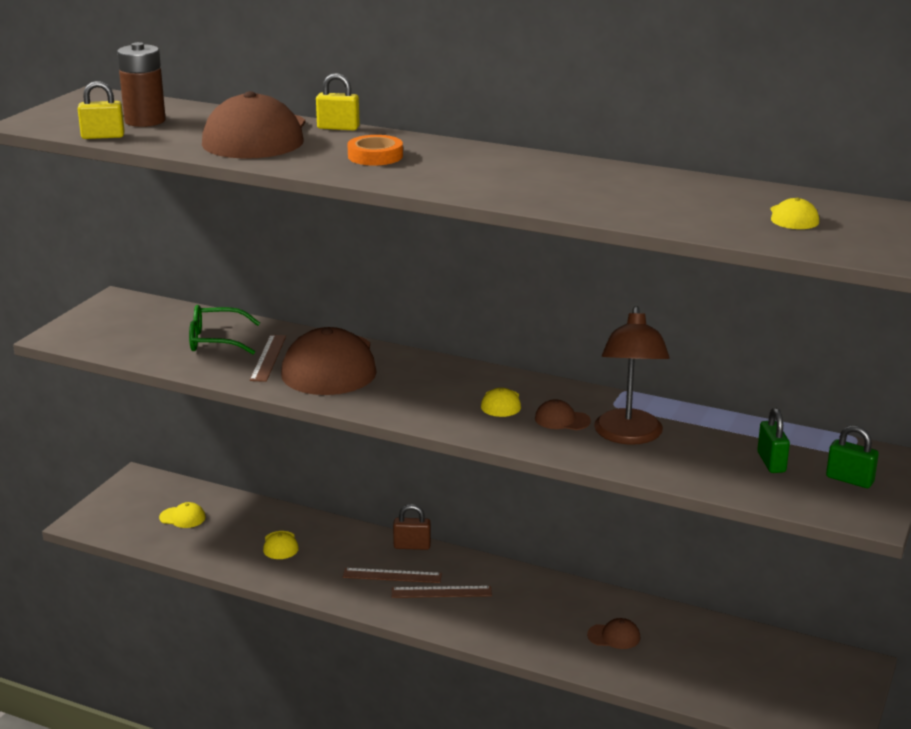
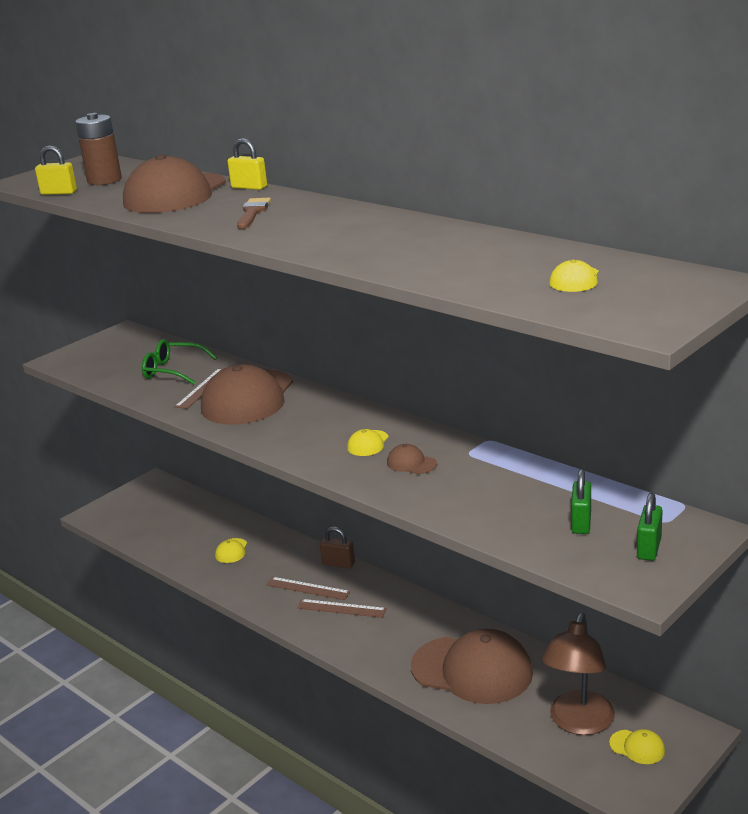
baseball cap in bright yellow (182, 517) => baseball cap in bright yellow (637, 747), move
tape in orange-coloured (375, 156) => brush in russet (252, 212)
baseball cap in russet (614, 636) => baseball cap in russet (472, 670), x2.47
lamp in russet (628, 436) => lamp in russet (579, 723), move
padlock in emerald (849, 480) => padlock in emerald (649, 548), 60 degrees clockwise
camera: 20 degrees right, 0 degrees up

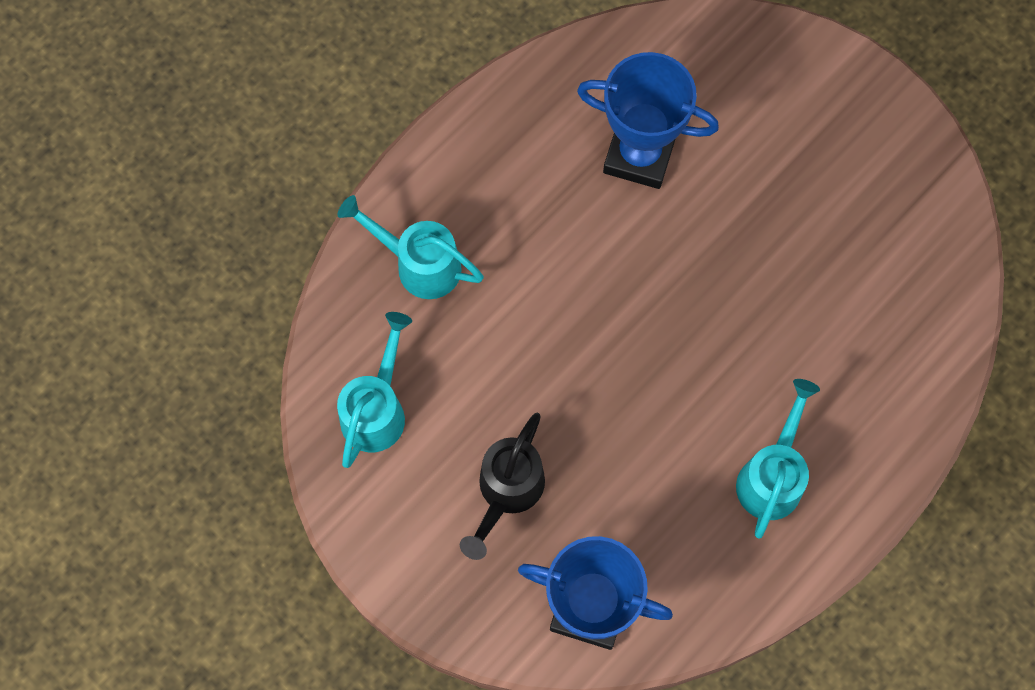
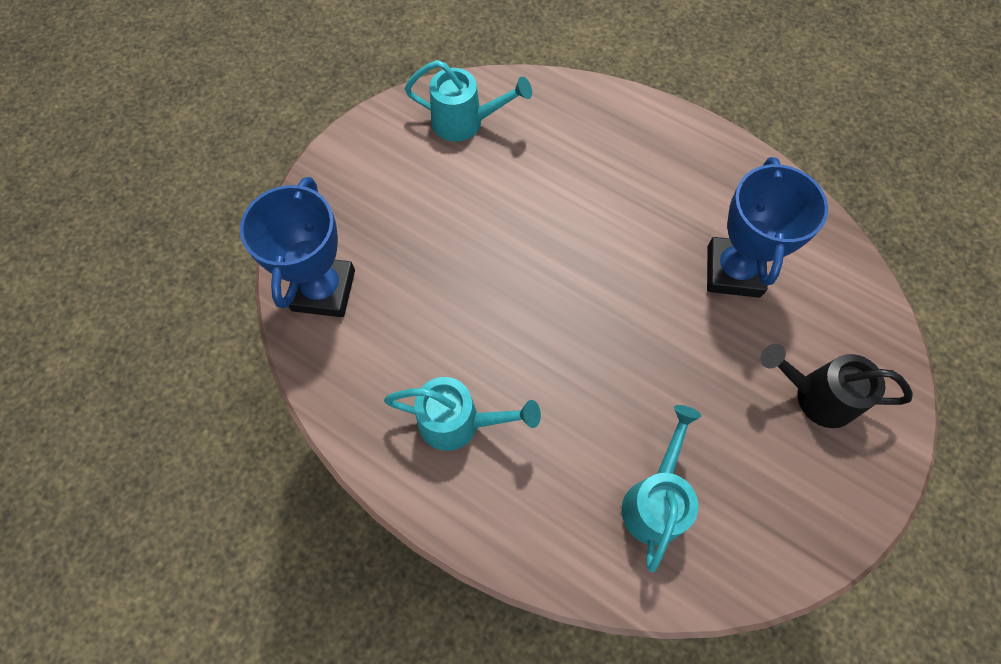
watering can in teal (419, 264) => watering can in teal (655, 500), move
watering can in black (507, 491) => watering can in black (816, 396), move
camera: 80 degrees right, 5 degrees down

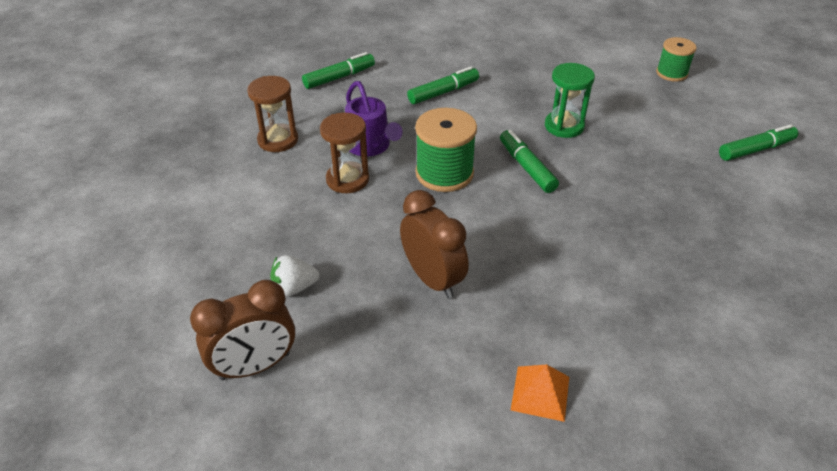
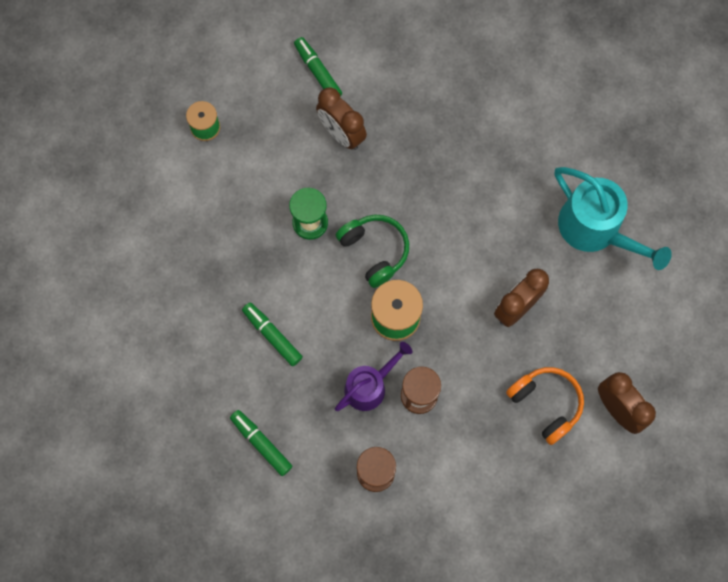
berry in snow-white (294, 288) => headset in orange-coloured (546, 404)
marker in emerald (526, 167) => headset in emerald (375, 251)
pyramid in orange-coloured (540, 393) => watering can in teal (595, 229)
nothing => bedside clock in russet (341, 134)
camera: 100 degrees left, 30 degrees up

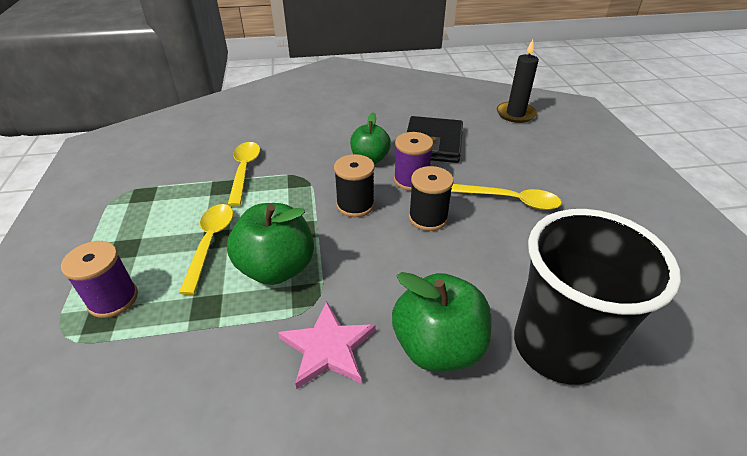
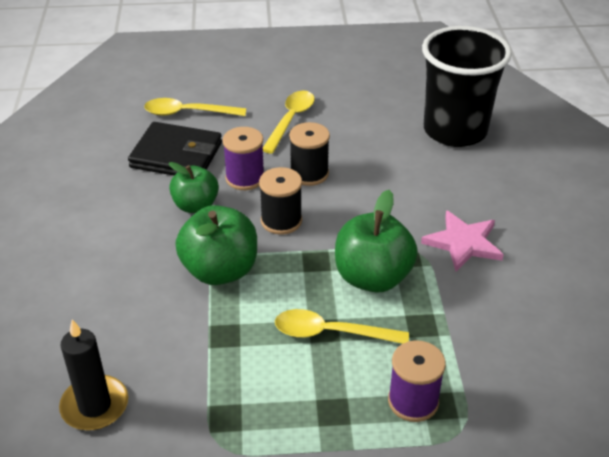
spoon in bright yellow (244, 171) => spoon in bright yellow (188, 113), move
toy apple in emerald (438, 347) => toy apple in emerald (220, 270), move
candle in black (515, 114) => candle in black (95, 406), move
camera: 85 degrees left, 0 degrees up

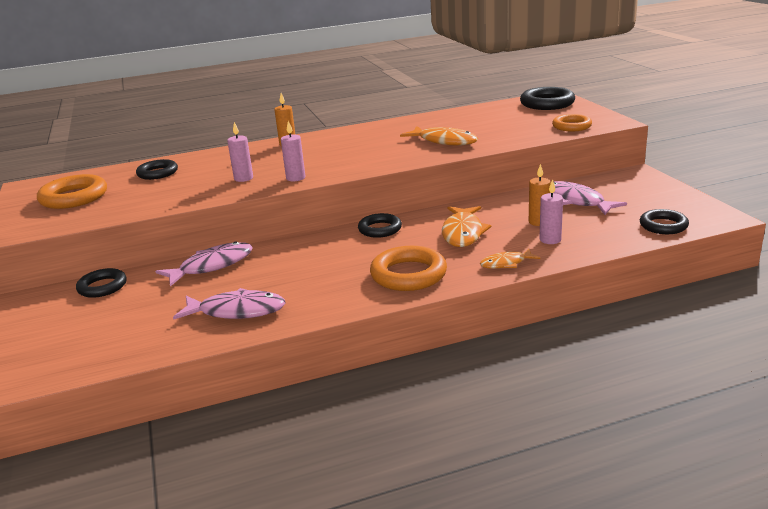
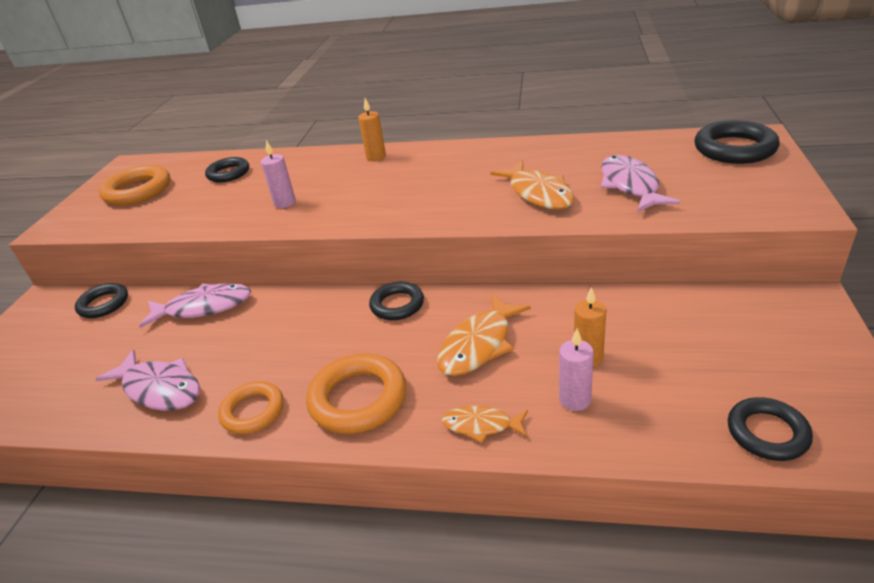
candle in rose-pink (295, 178) => nothing
fish figure in rose-pink (576, 201) => fish figure in rose-pink (630, 185), move
ring in orange-coloured (571, 126) => ring in orange-coloured (253, 411), move
camera: 30 degrees right, 10 degrees up

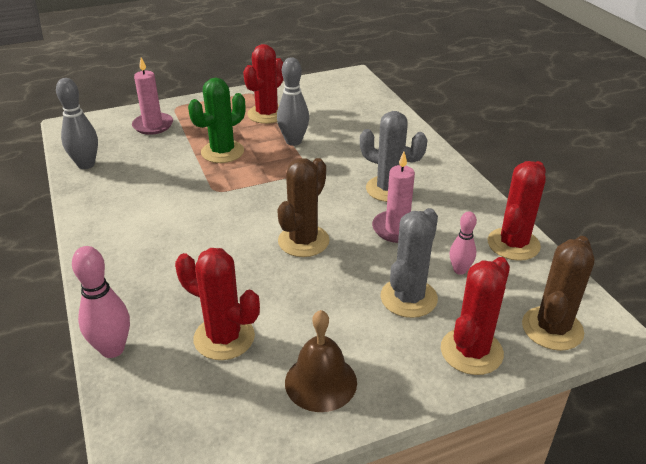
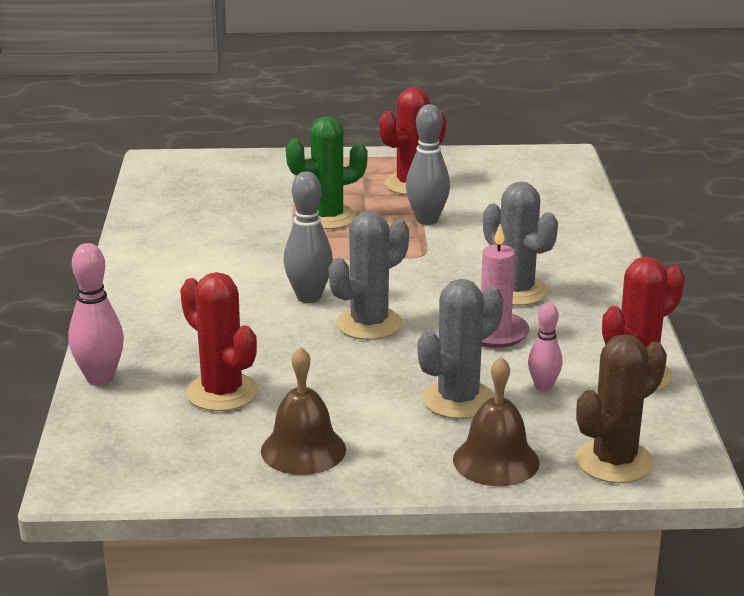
bowling pin in grey (86, 164) => bowling pin in grey (309, 297), move
candle in rose-pink (153, 125) => nothing
cactus in russet (303, 241) => cactus in grey (369, 324)
cactus in crimson (471, 351) => school bell in russet (496, 461)
camera: 20 degrees right, 10 degrees down

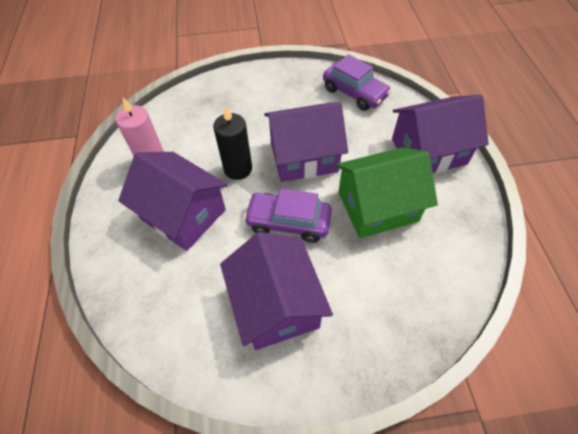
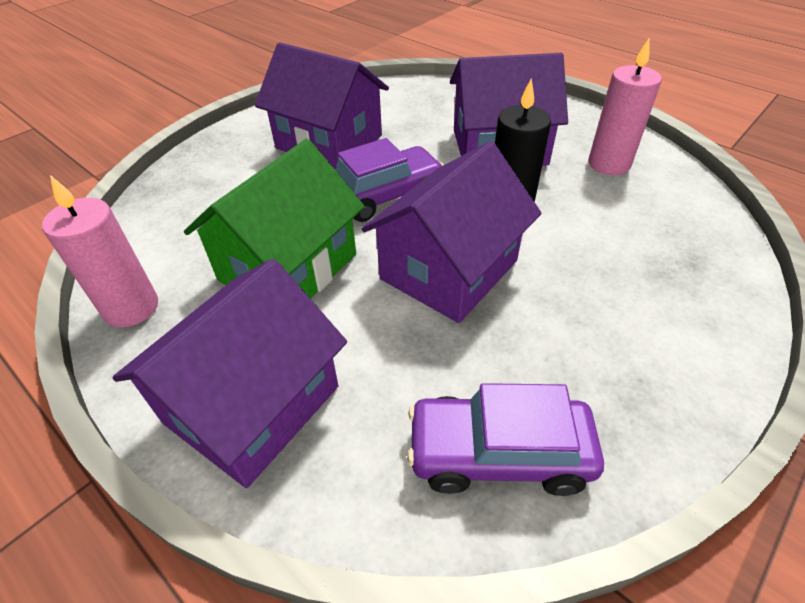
nothing => candle in rose-pink (131, 308)
camera: 140 degrees right, 10 degrees down

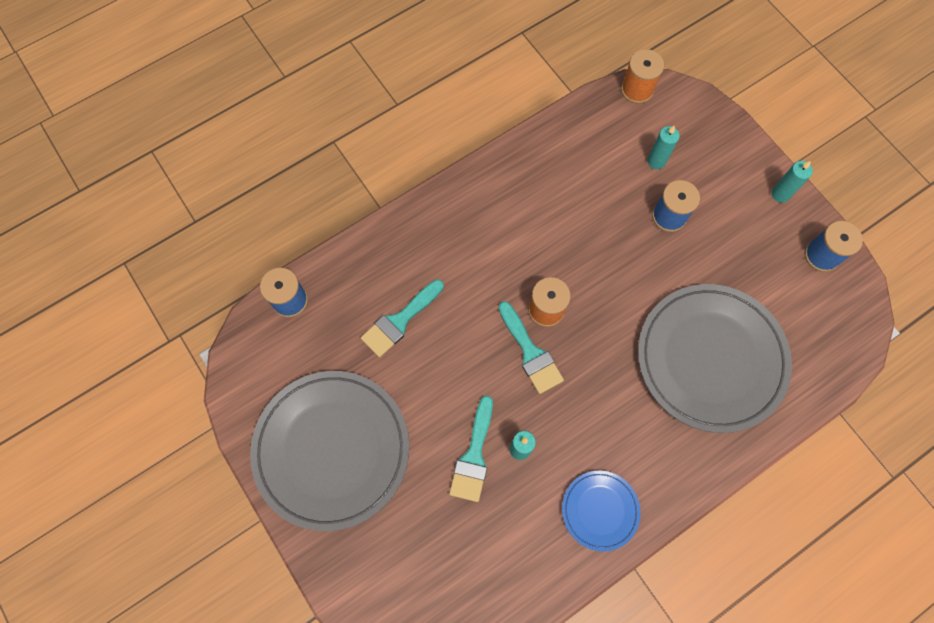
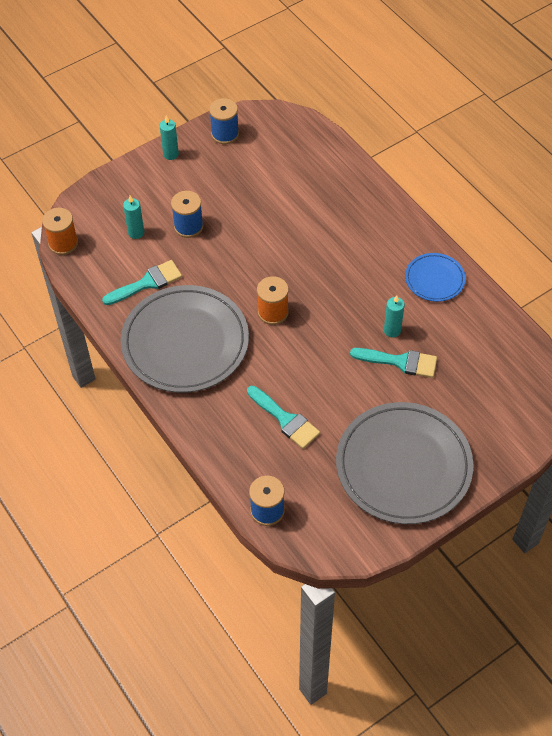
brush in teal (530, 352) => brush in teal (147, 283), move
plate in grey (711, 359) => plate in grey (185, 342), move
camera: 90 degrees left, 15 degrees down

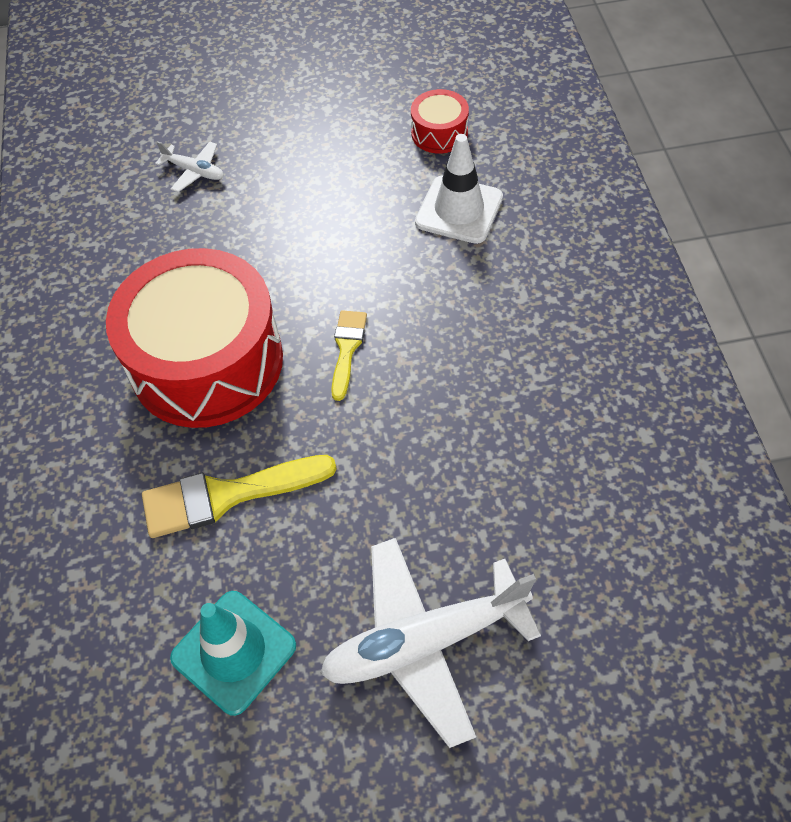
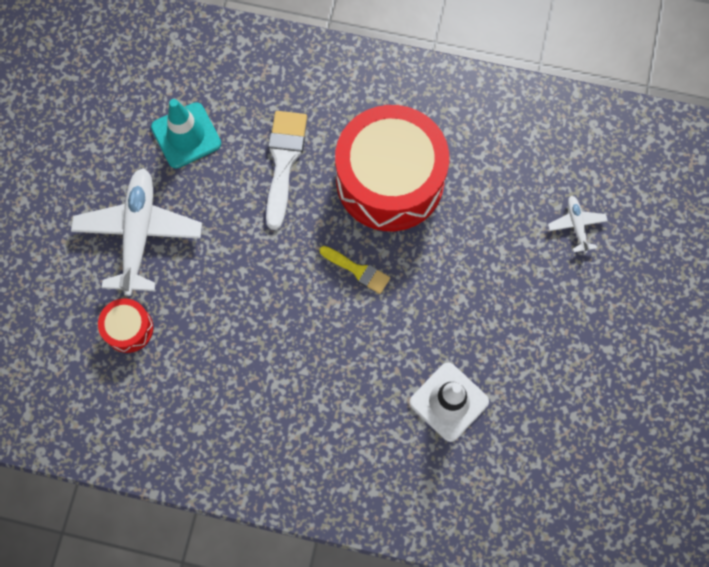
brush in bright yellow (227, 495) => brush in snow-white (284, 161)
toy plane in snow-white (194, 171) => toy plane in snow-white (576, 225), 120 degrees clockwise
drum in crimson (439, 133) => drum in crimson (128, 329), move
camera: 110 degrees right, 15 degrees up

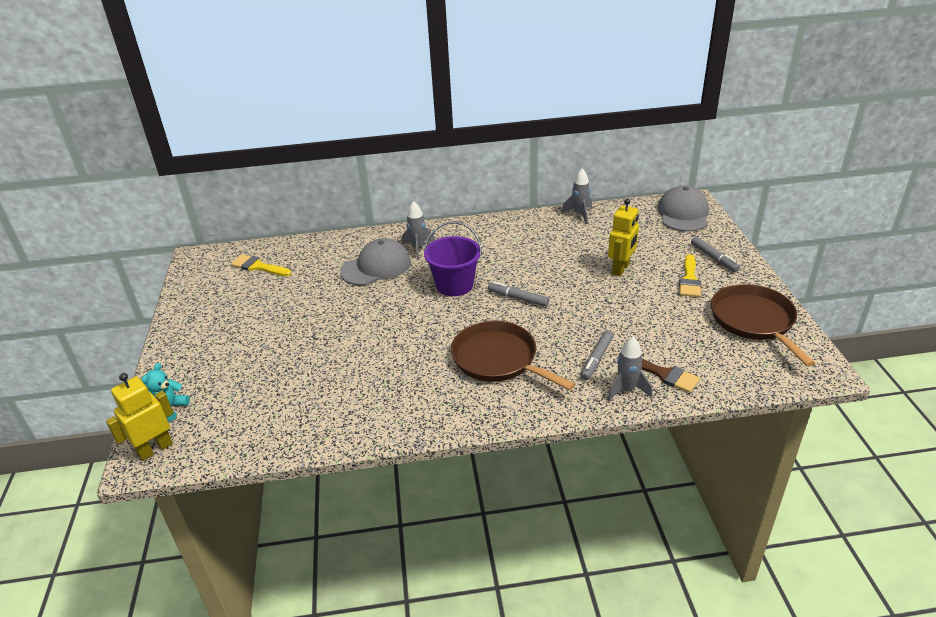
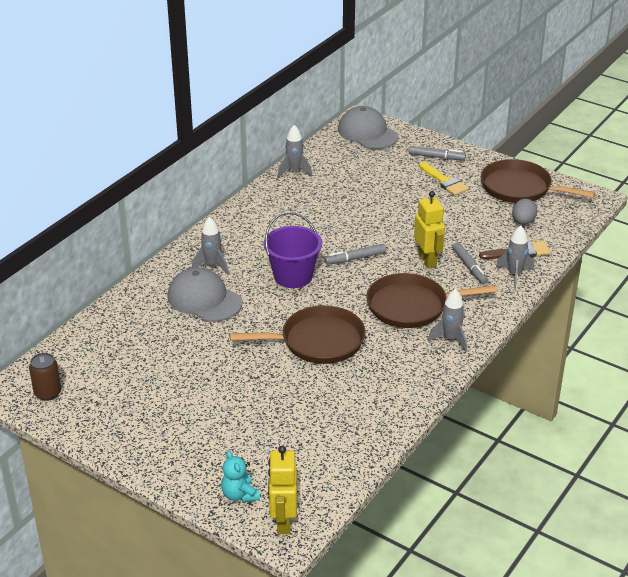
brush in bright yellow (258, 266) => nothing
baseball cap in grey (376, 267) => baseball cap in grey (204, 299), 60 degrees counterclockwise
robot figure in bright yellow (621, 269) => robot figure in bright yellow (427, 260), move
nothing => can in russet (48, 393)
nothing => skillet in russet (318, 341)
nothing => spaceship in grey (450, 339)
nothing => toy egg in grey (523, 222)
camera: 50 degrees left, 0 degrees up

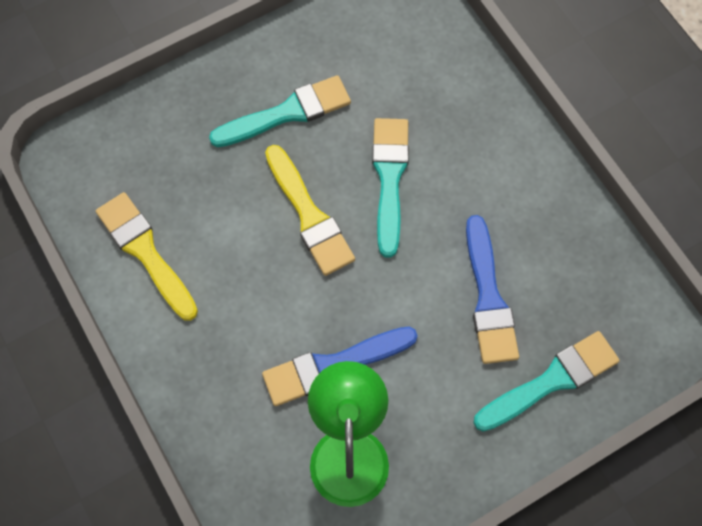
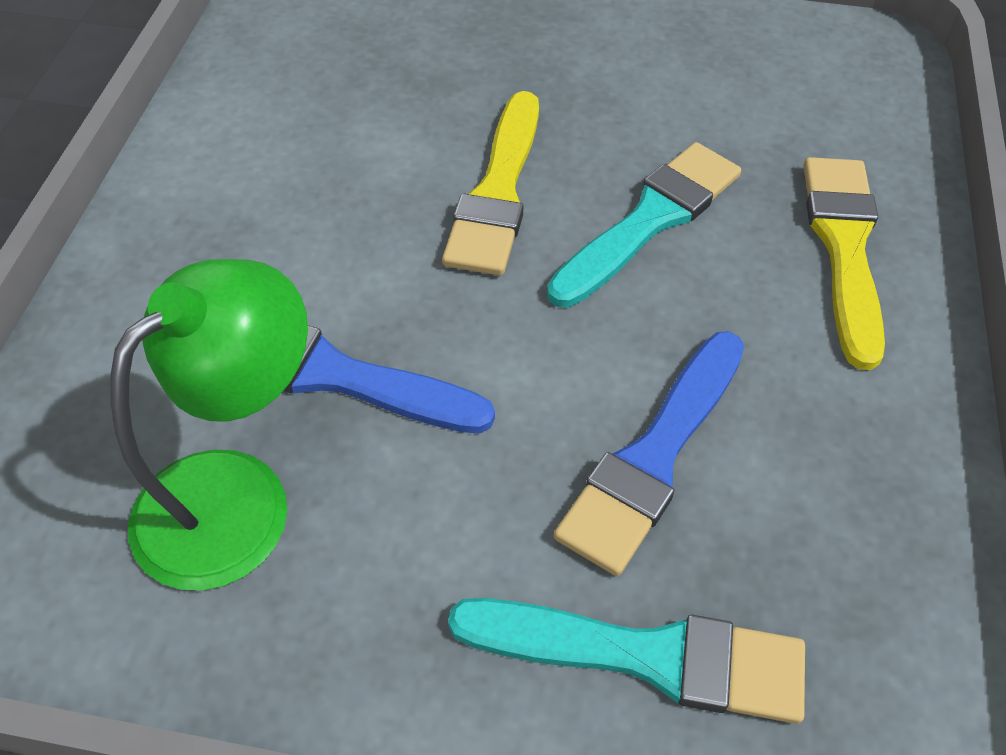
brush in bright yellow (145, 252) => brush in bright yellow (844, 247), move
brush in teal (287, 113) => nothing
camera: 40 degrees right, 15 degrees down

